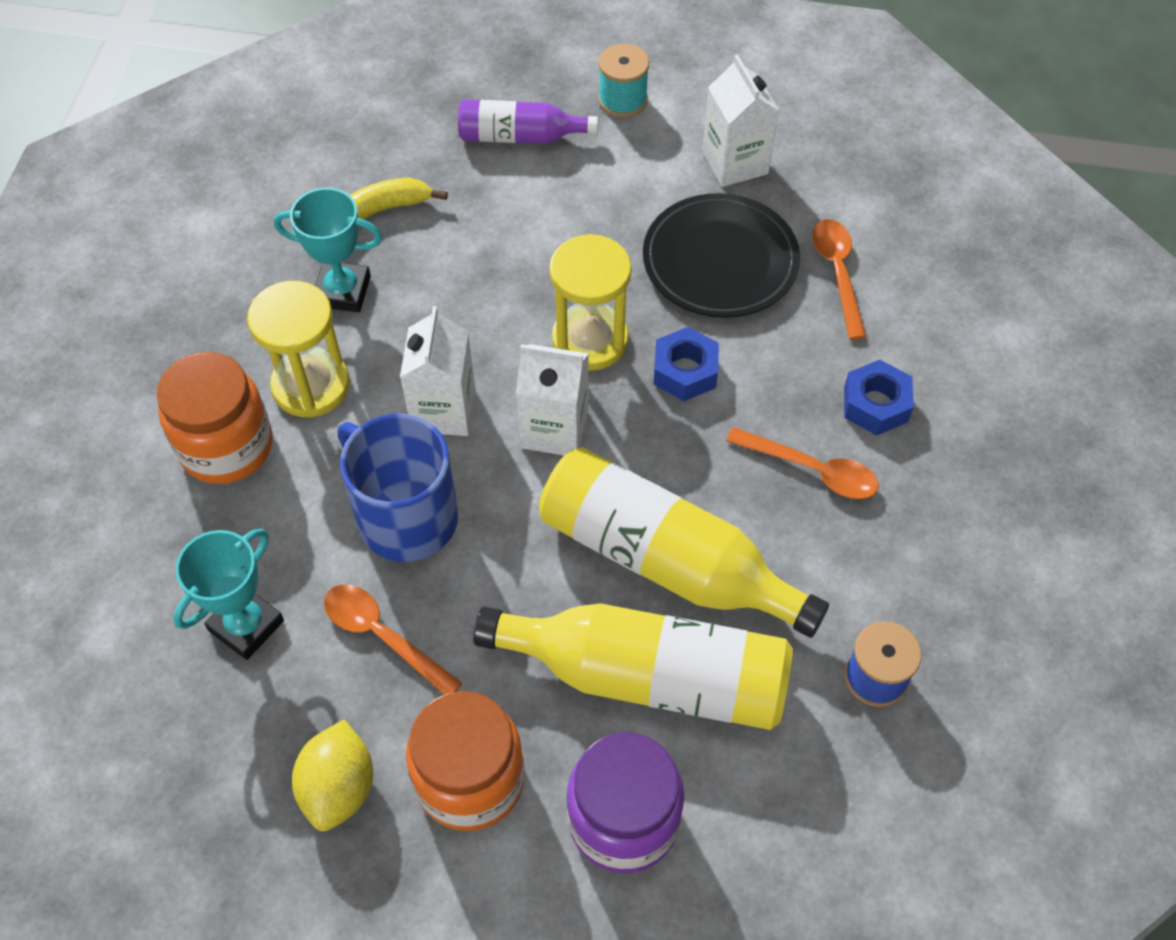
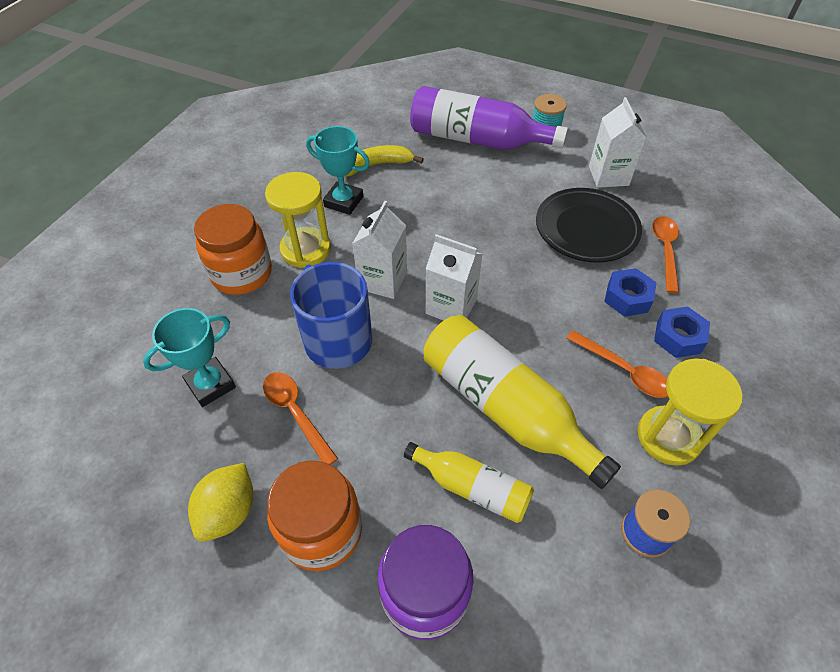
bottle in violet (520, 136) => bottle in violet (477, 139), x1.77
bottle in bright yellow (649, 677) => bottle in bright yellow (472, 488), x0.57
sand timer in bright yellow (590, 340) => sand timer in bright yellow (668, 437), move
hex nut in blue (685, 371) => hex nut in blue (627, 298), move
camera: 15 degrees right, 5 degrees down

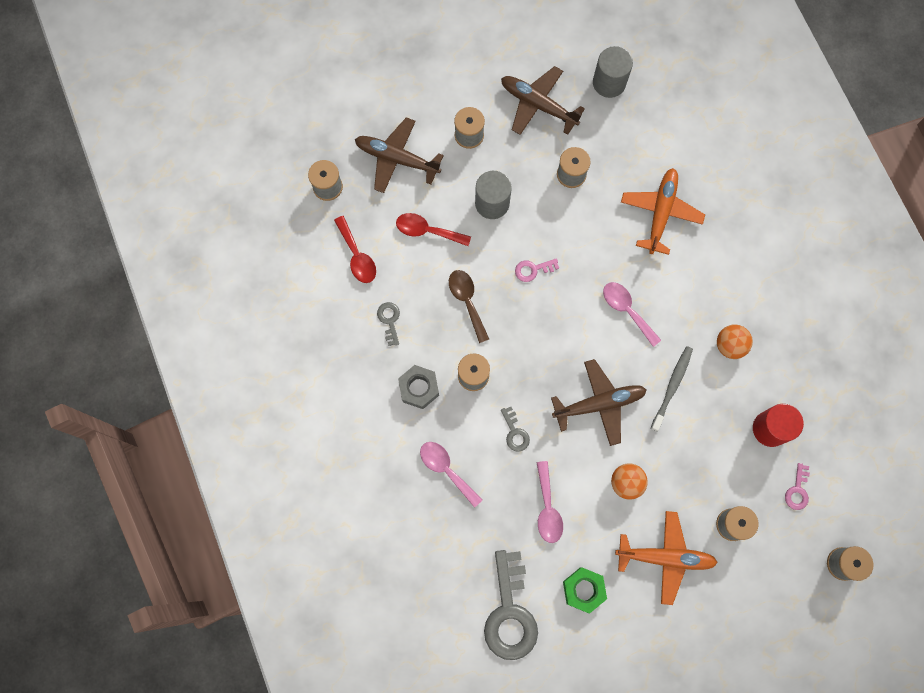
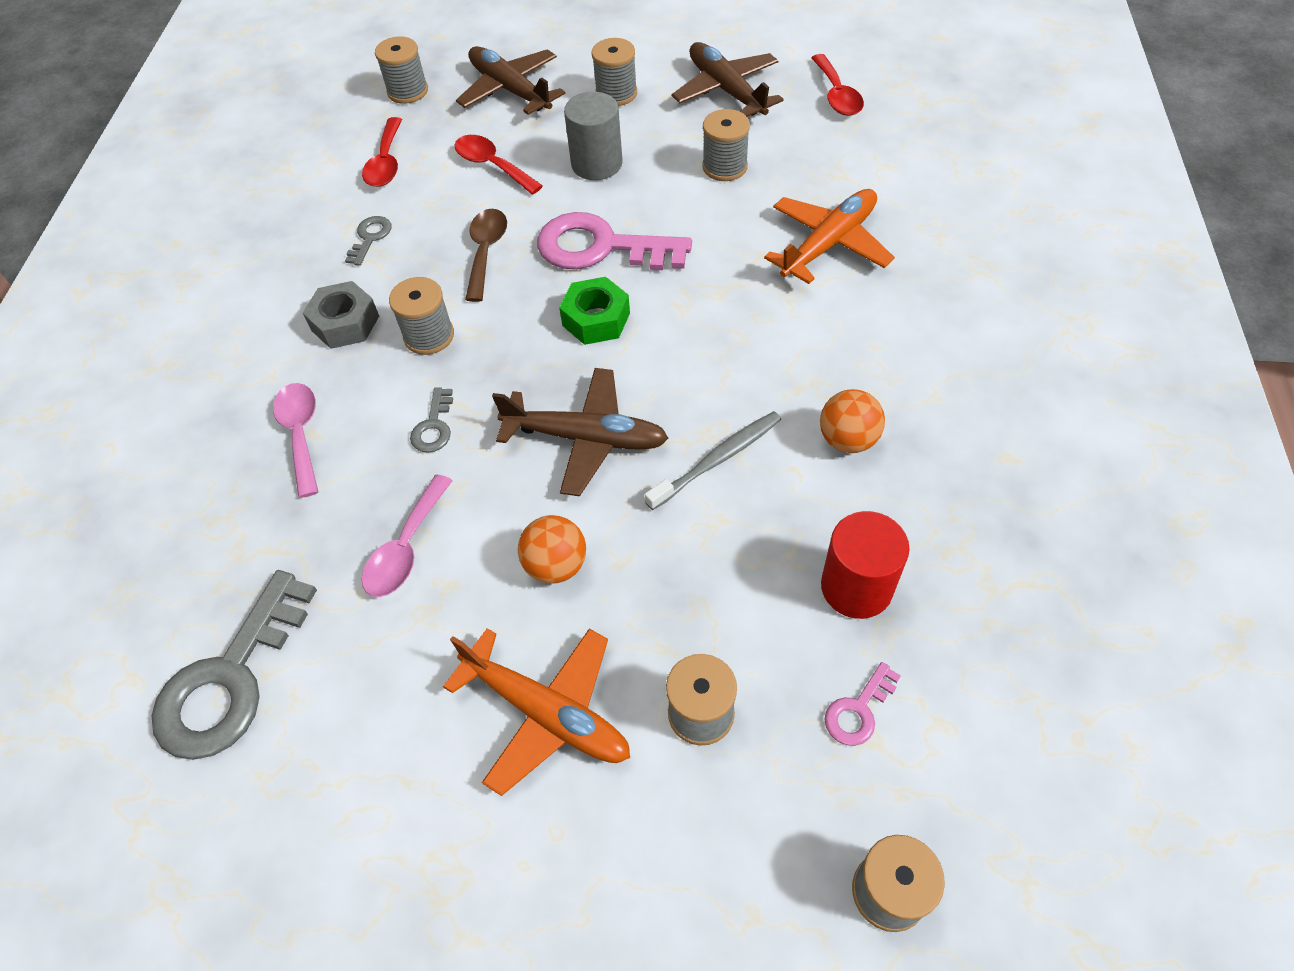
latchkey in rose-pink (533, 270) => latchkey in rose-pink (601, 247), x2.20
hex nut in emerald (583, 590) => hex nut in emerald (596, 319), move
solid cylinder in grey (609, 82) => spoon in crimson (837, 95)
spoon in rose-pink (627, 310) => nothing
camera: 30 degrees right, 20 degrees down

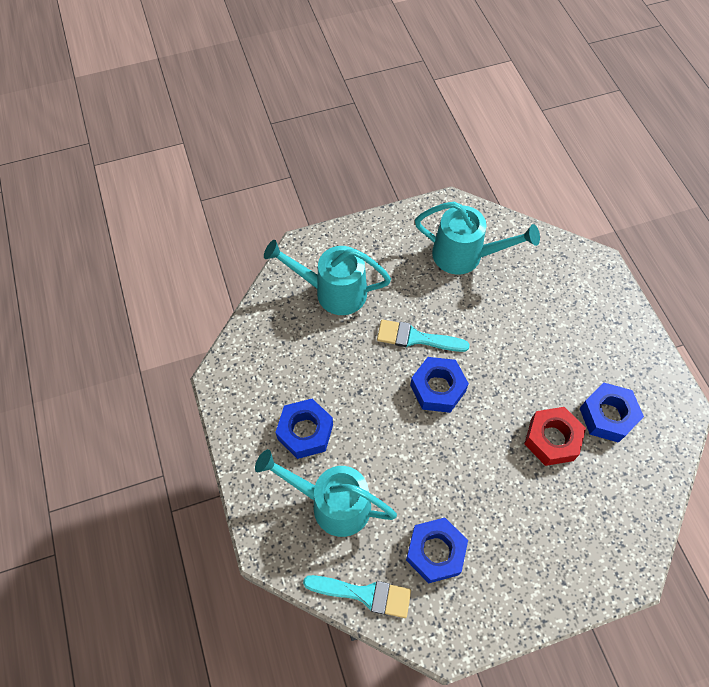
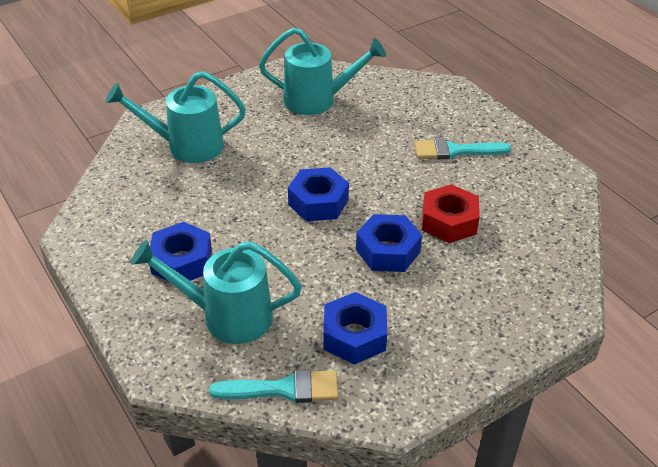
brush in teal (416, 338) => brush in teal (455, 151), move
hex nut in blue (607, 416) => hex nut in blue (388, 251), move
camera: 15 degrees left, 20 degrees down

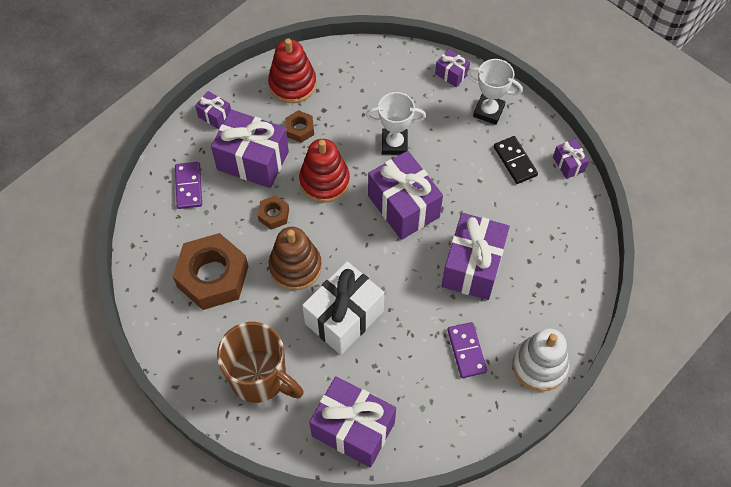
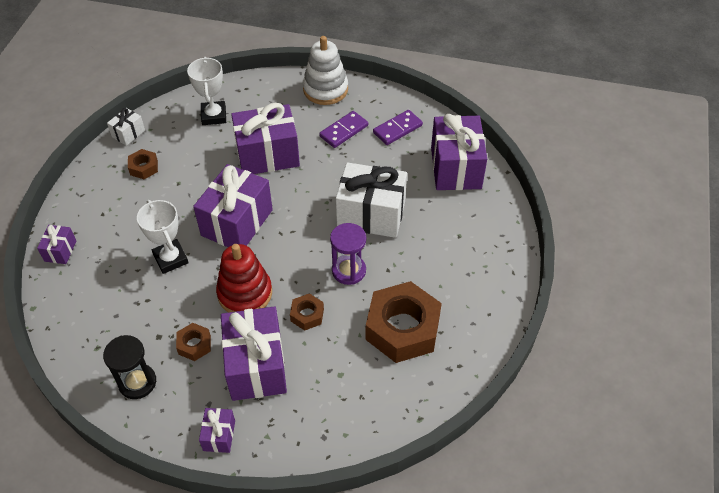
domino tile in violet (188, 186) => domino tile in violet (397, 129), move
mug in russet (259, 377) => nothing
stacking toy in crimson (292, 84) => sand timer in black (137, 382)
stacking toy in russet (295, 267) => sand timer in violet (349, 271)
trophy in snow-white (488, 111) => trophy in snow-white (214, 116), move
domino tile in black (515, 161) => hex nut in russet (144, 167)
gift in violet (568, 164) => gift in snow-white (128, 133)
camera: 120 degrees left, 10 degrees down

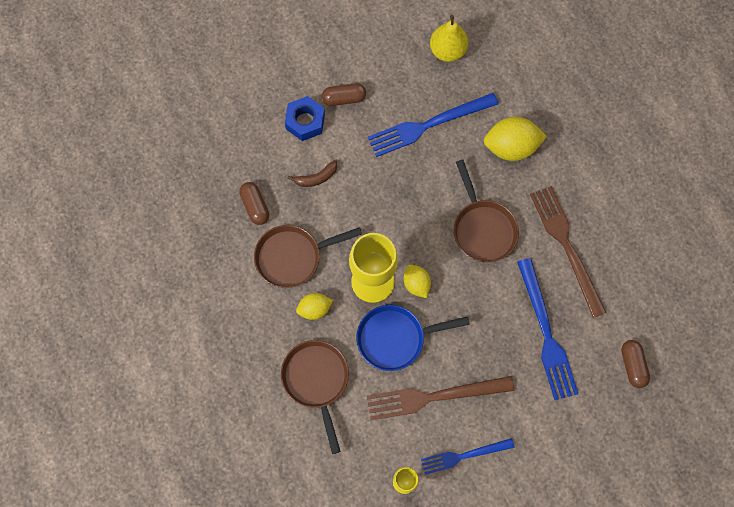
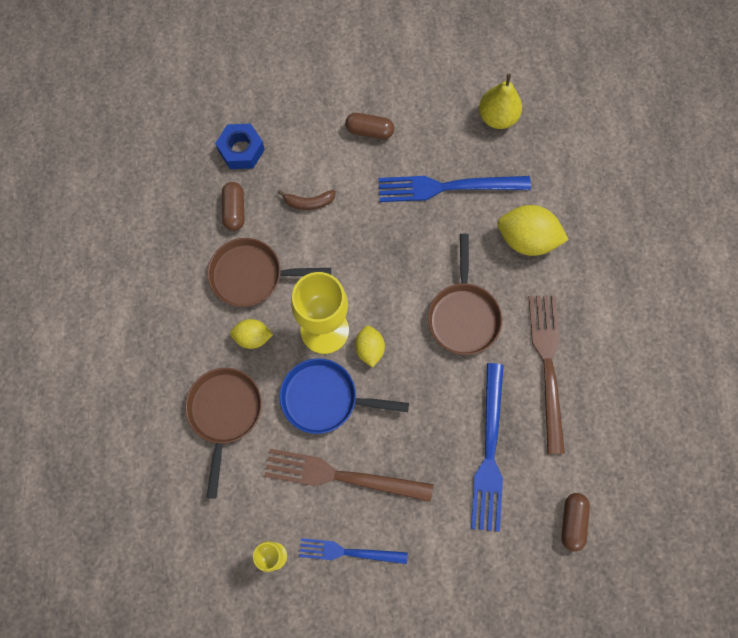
hex nut in blue (305, 121) => hex nut in blue (241, 150), move
camera: 20 degrees right, 0 degrees up

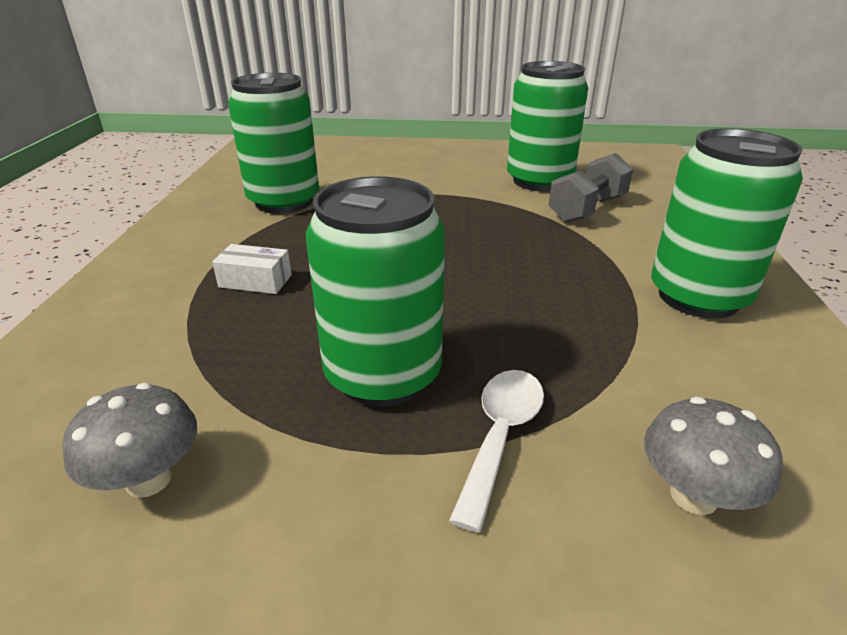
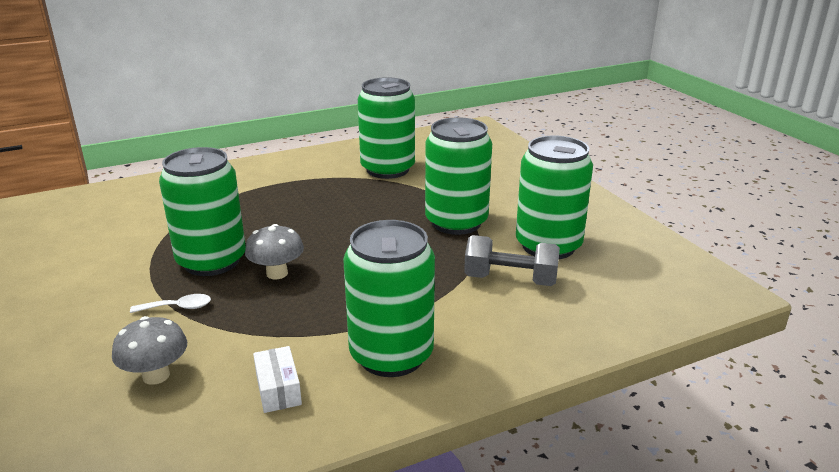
fungus in grey (148, 479) => fungus in grey (277, 273), move
parcel in snow-white (255, 281) => parcel in snow-white (278, 389), move
spoon in snow-white (500, 436) => spoon in snow-white (178, 307), x0.67
nothing => can in emerald (456, 222)
camera: 60 degrees right, 5 degrees down

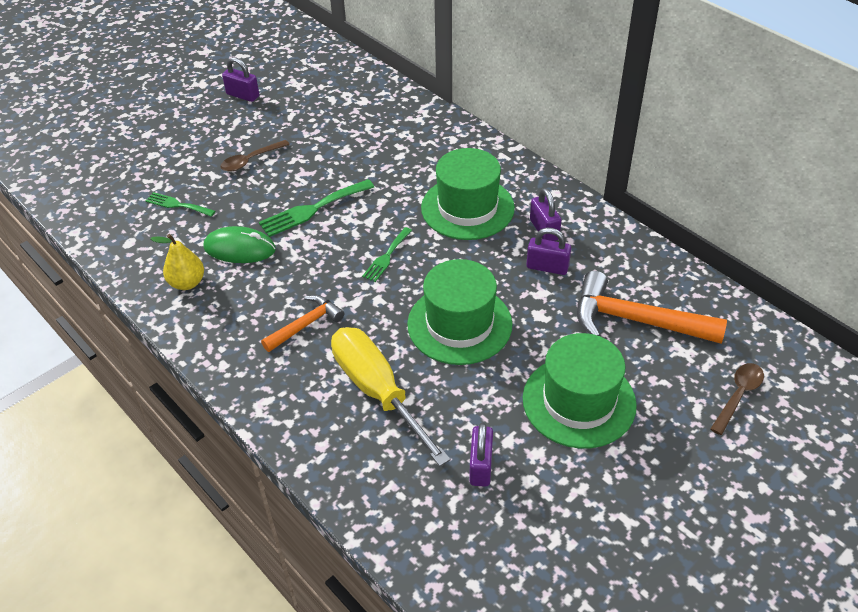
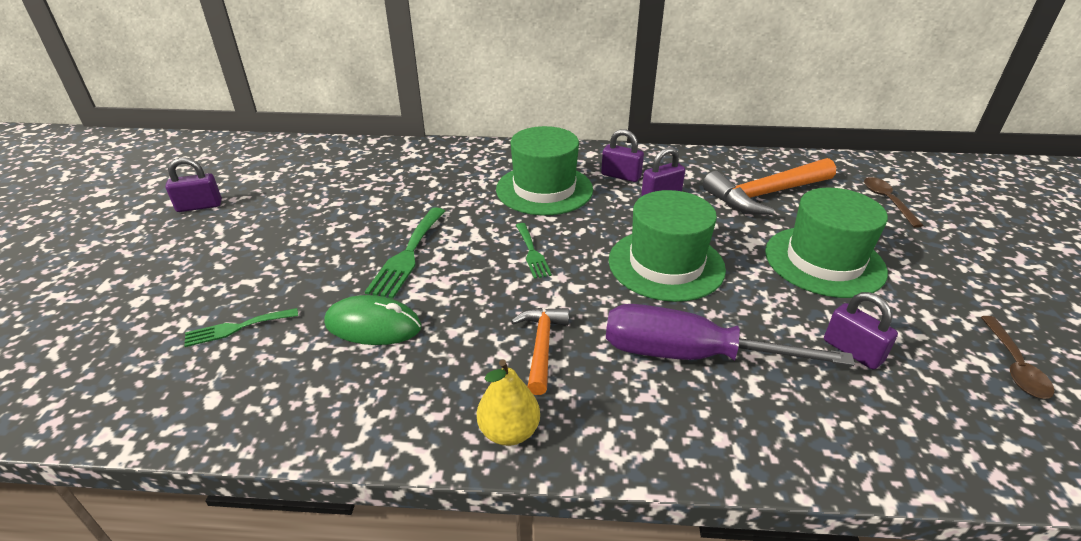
toy pear in bright yellow (187, 283) => toy pear in bright yellow (509, 431), move
PC mouse in emerald (239, 248) => PC mouse in emerald (373, 325), 45 degrees clockwise
spoon in russet (251, 160) => spoon in russet (1014, 365), move
screwdriver in bright yellow (378, 392) => screwdriver in violet (691, 355)
camera: 45 degrees left, 10 degrees down

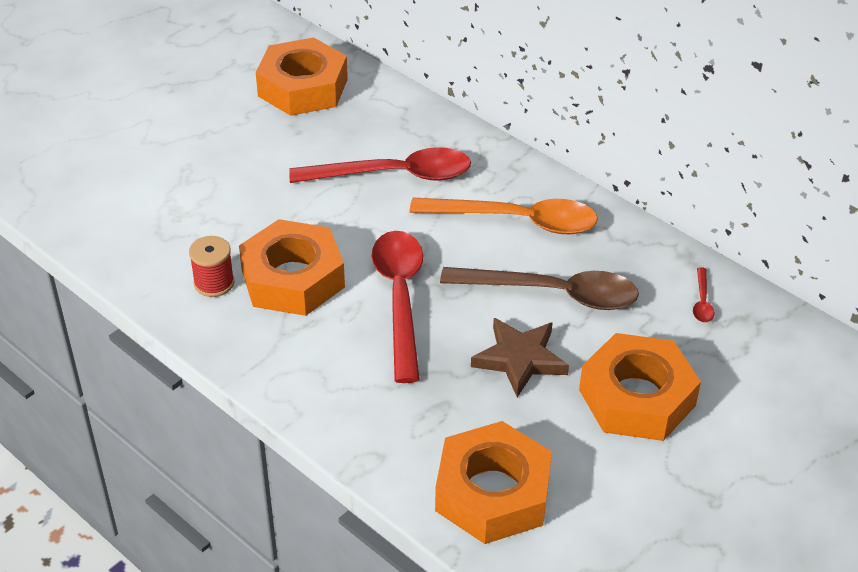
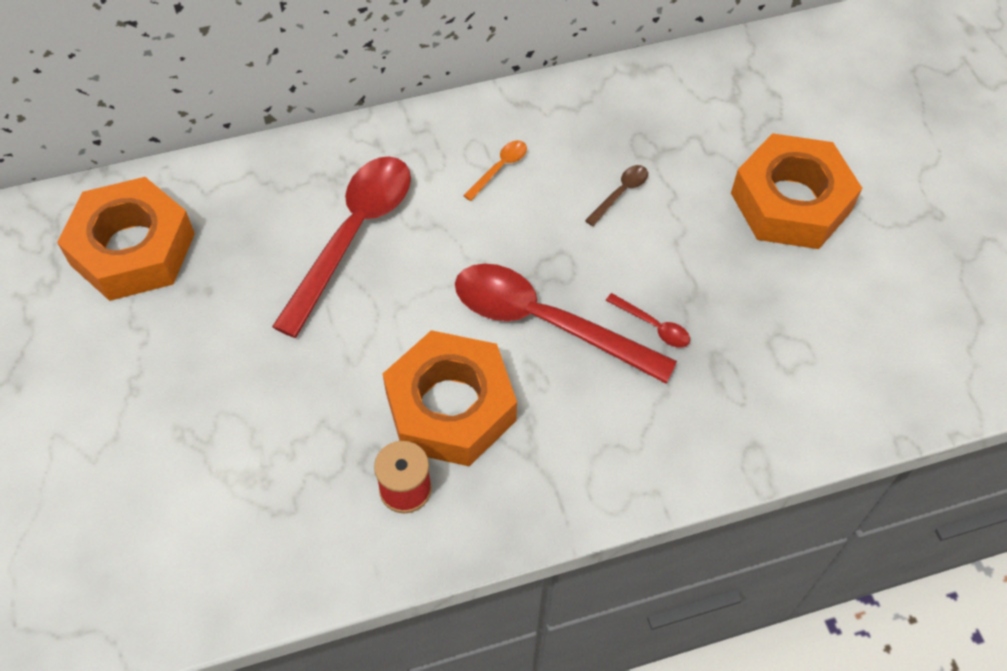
spoon in orange-coloured (516, 221) => spoon in orange-coloured (499, 168), x0.41
hex nut in orange-coloured (493, 493) => nothing
spoon in russet (553, 293) => spoon in russet (620, 193), x0.41
star shape in russet (520, 359) => nothing
spoon in crimson (702, 302) => spoon in crimson (653, 326), move
camera: 60 degrees left, 15 degrees up

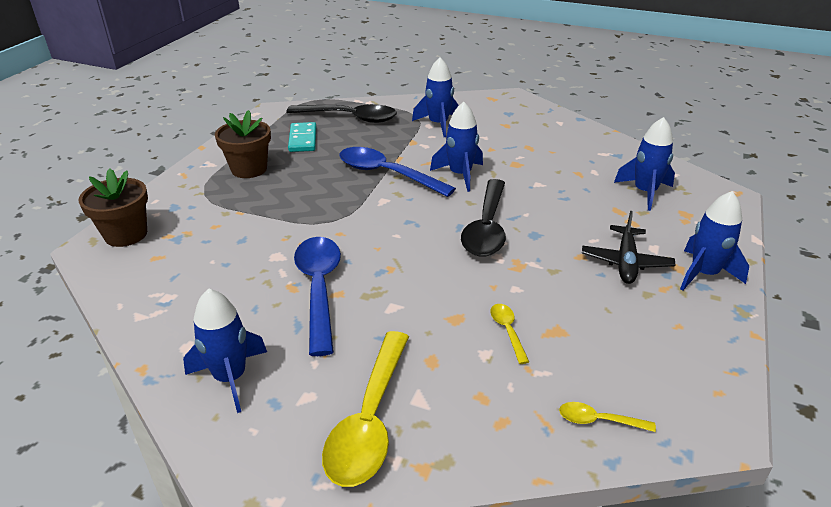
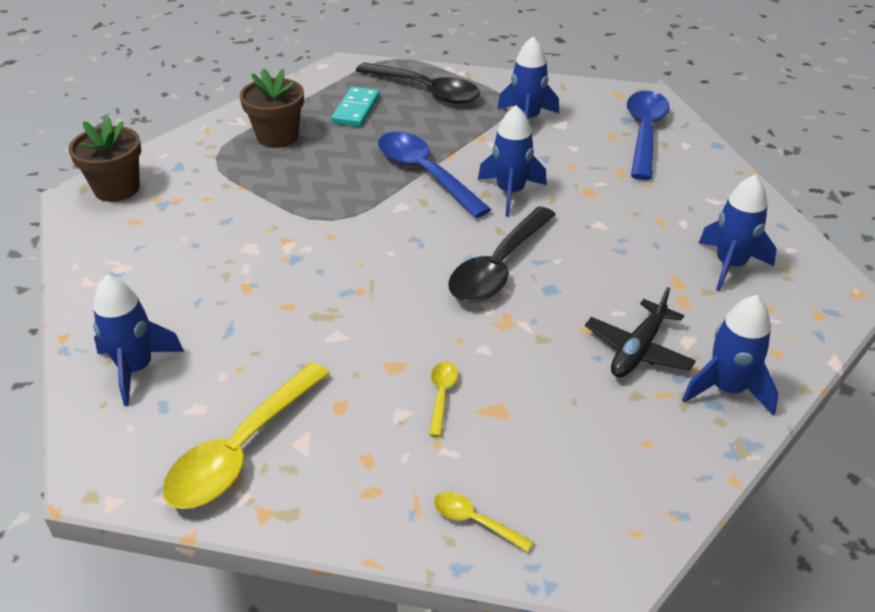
spoon in blue (319, 288) => spoon in blue (644, 133), move
camera: 20 degrees right, 5 degrees up

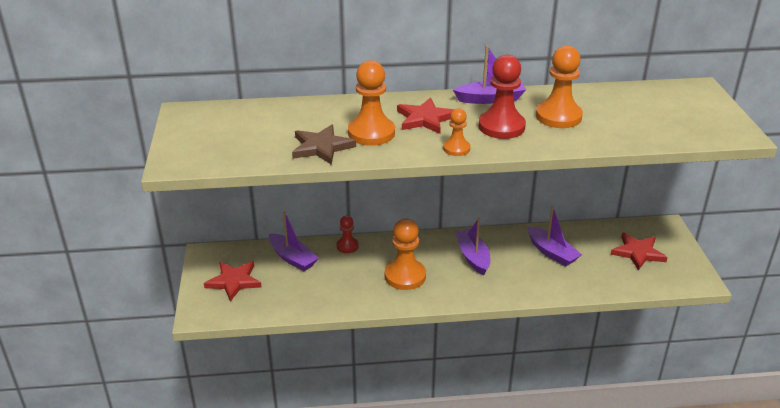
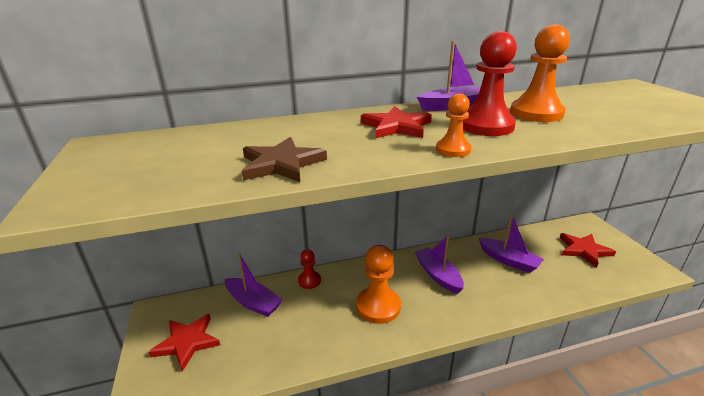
pawn in orange-coloured (371, 133) => nothing
camera: 10 degrees left, 5 degrees down

